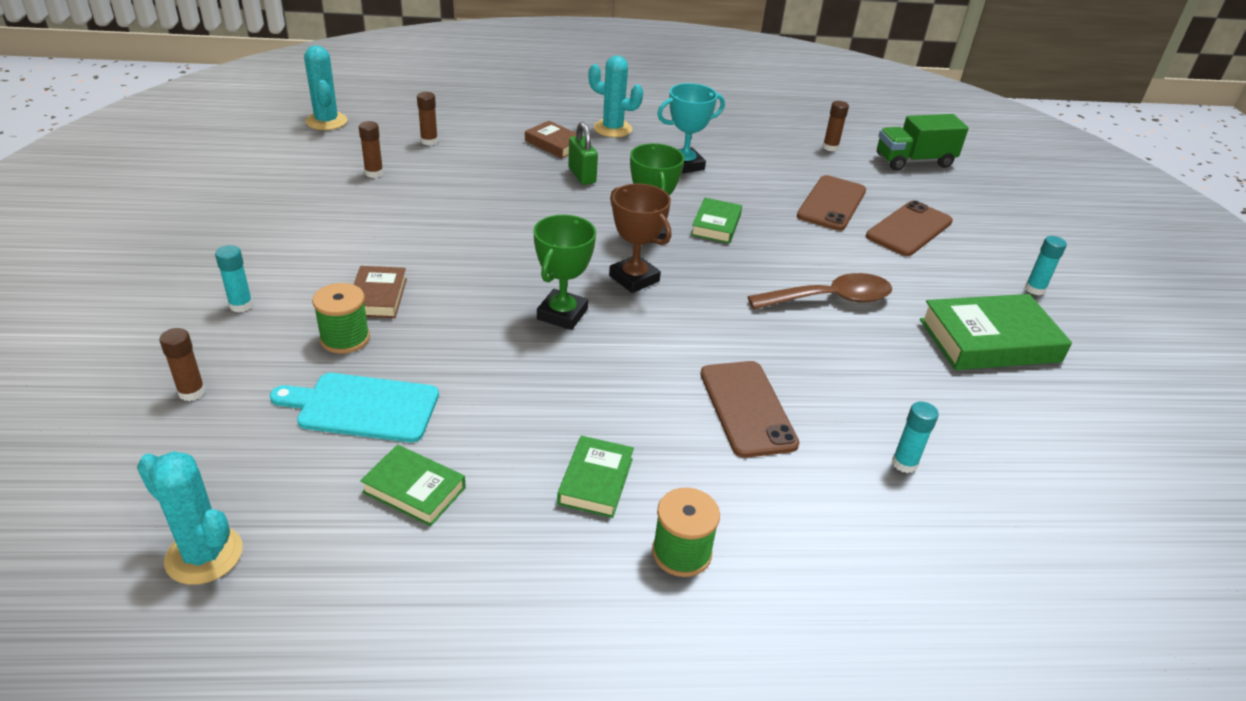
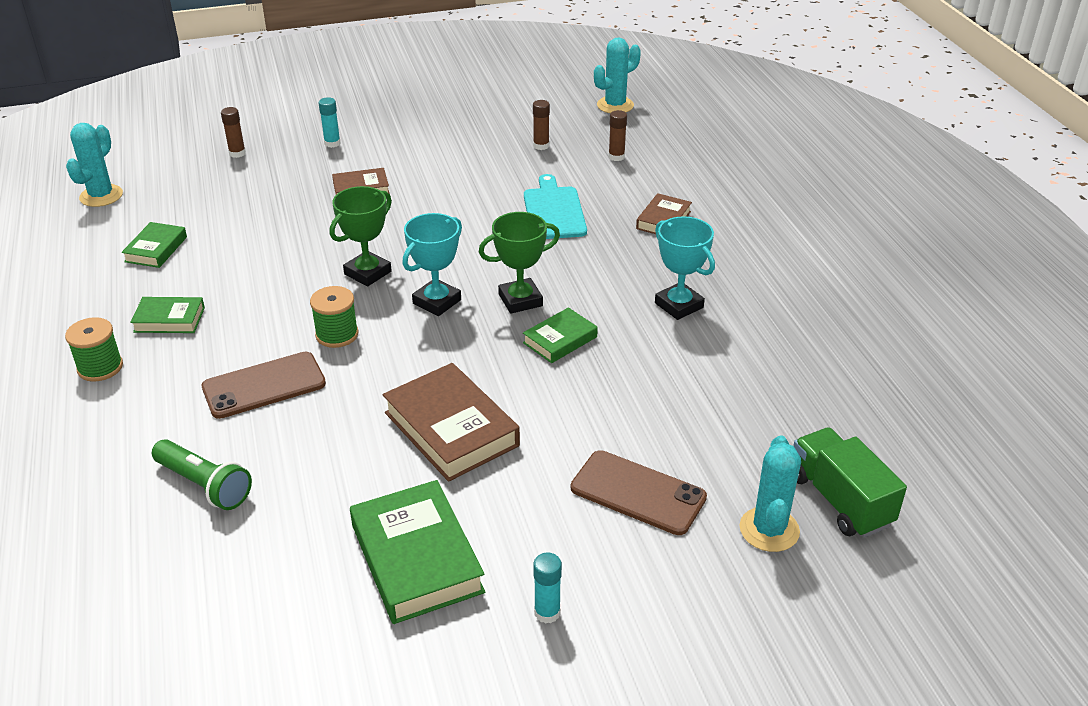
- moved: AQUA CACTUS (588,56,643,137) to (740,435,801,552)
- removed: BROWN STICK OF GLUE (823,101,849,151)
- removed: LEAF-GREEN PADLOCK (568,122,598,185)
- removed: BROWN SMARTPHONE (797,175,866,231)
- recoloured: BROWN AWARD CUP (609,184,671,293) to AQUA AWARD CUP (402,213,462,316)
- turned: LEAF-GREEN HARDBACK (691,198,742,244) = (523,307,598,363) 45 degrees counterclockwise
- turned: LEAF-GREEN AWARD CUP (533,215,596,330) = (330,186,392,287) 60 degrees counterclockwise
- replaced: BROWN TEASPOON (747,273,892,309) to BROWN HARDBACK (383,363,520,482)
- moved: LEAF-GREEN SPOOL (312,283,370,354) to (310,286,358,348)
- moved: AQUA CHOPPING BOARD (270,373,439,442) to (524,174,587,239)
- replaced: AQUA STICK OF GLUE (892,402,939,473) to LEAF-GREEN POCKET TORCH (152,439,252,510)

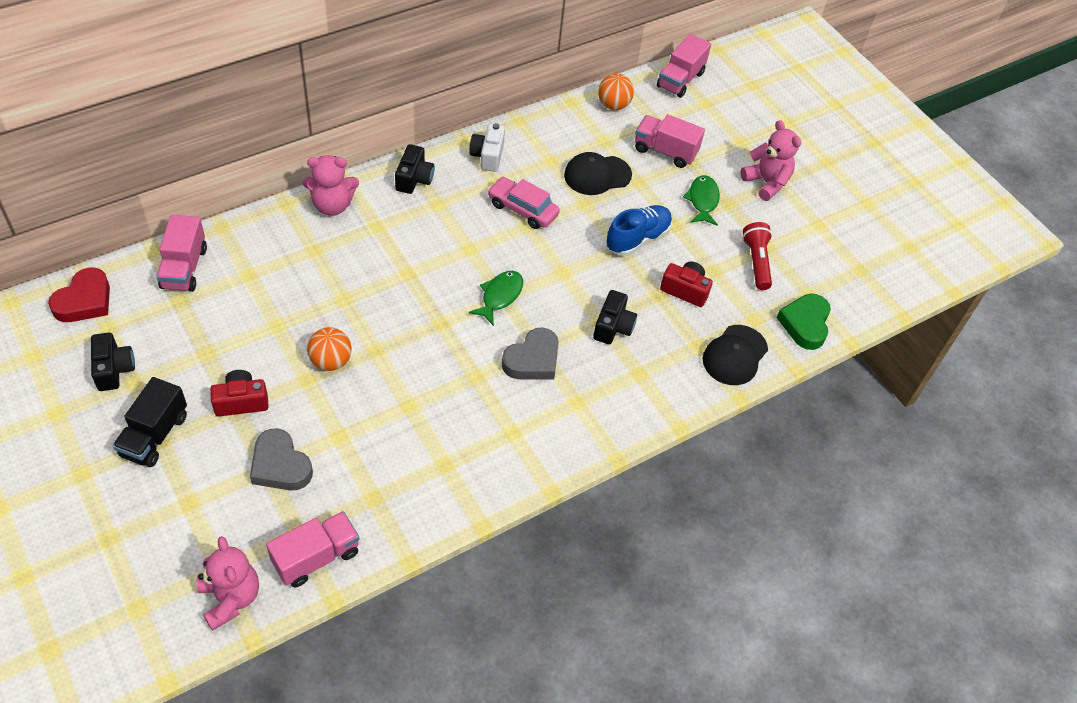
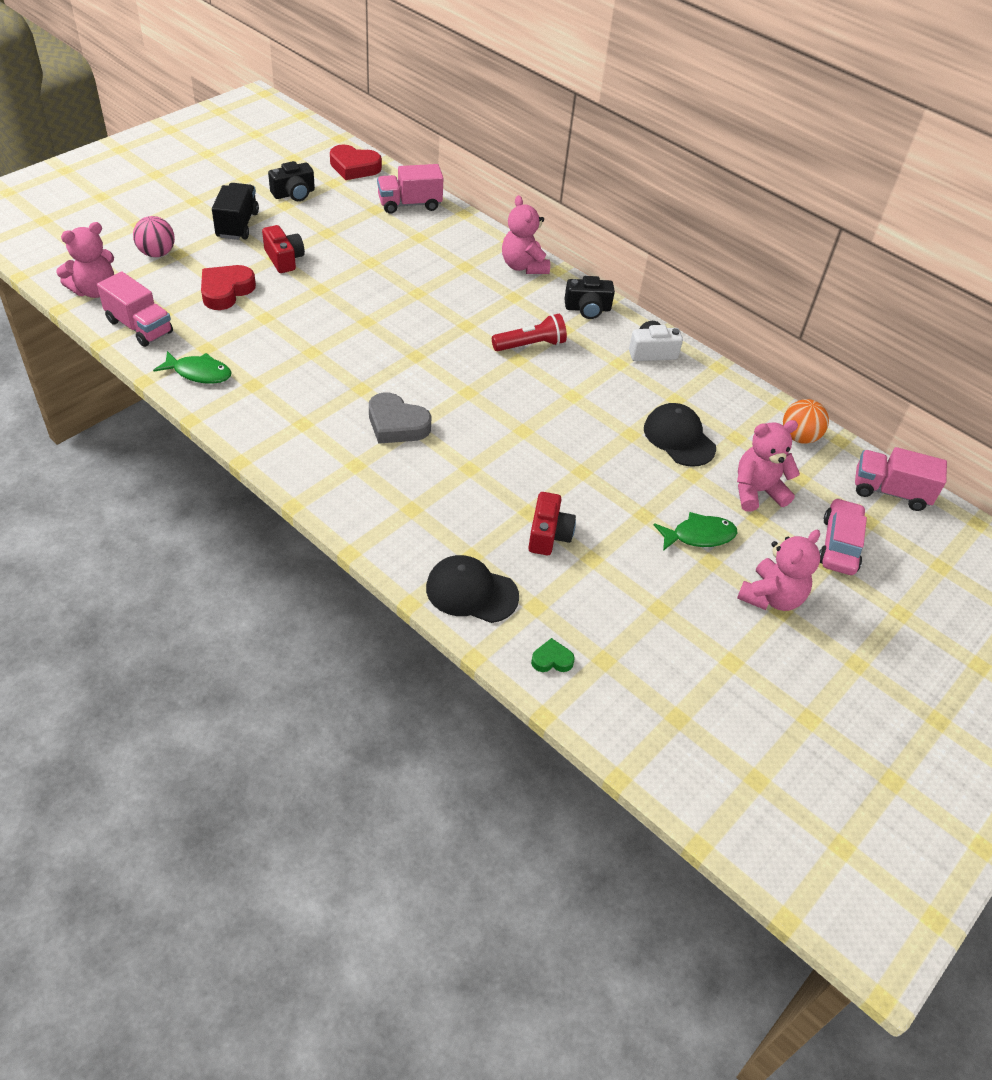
- replaced: PINK LORRY (635,114,705,168) to PINK STUFFED BEAR (737,420,800,512)
- moved: PINK TOY CAR (487,177,560,229) to (819,498,867,575)
- removed: BLUE LACE-UP SHOE (606,205,672,256)
- moved: CRIMSON POCKET TORCH (742,222,772,290) to (492,314,567,351)
- moved: LEAF-GREEN FISH (469,271,523,326) to (153,351,232,384)
- removed: JET-BLACK CAMERA (593,290,637,344)
- resized: LEAF-GREEN LOVE HEART (777,294,831,350) = (531,638,575,672) x0.52
- removed: BRIGHT ORANGE BALL (307,327,352,371)
- turned: JET-BLACK LORRY (113,377,187,467) = (212,183,259,240) 90 degrees clockwise
- recoloured: GREY LOVE HEART (250,428,313,491) to CRIMSON LOVE HEART (201,265,256,310)
- added: PINK BALL (133,216,175,257)

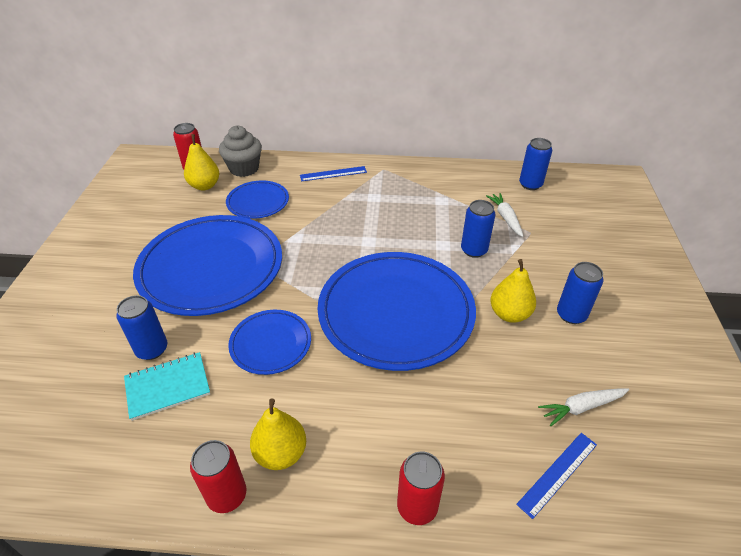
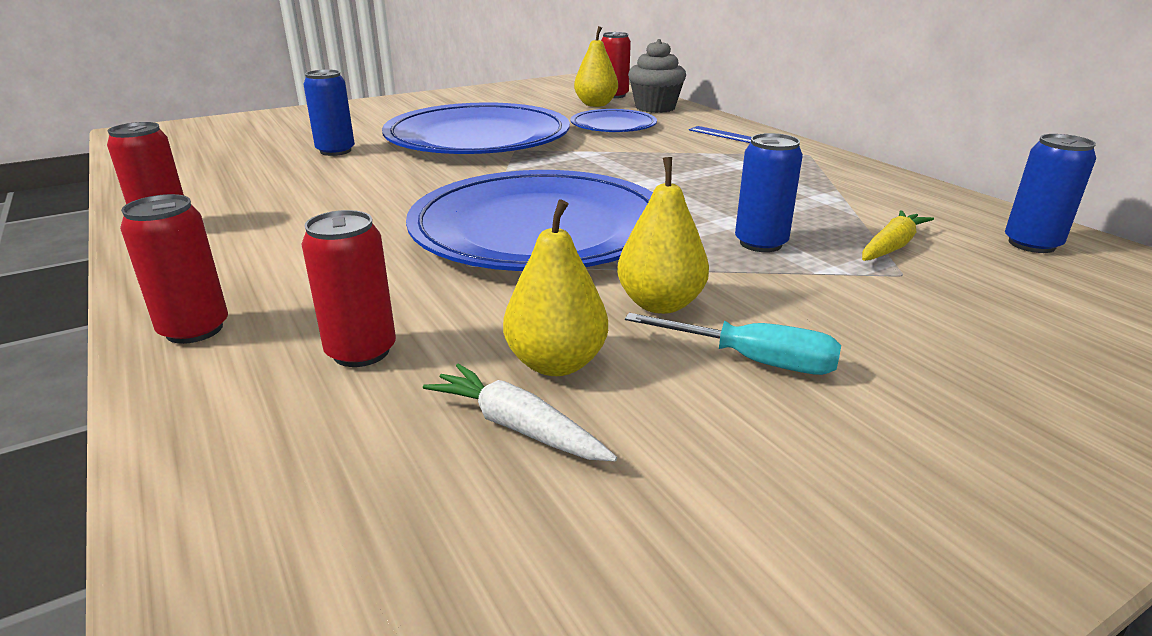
- recoloured: WHITE CARROT (486,193,523,237) to GOLDEN CARROT (862,210,934,261)
- replaced: BLUE CAN (557,262,603,324) to AQUA SCREWDRIVER (625,313,841,375)
- removed: BLUE PLATE (228,310,311,375)
- removed: AQUA EXERCISE BOOK (124,352,210,421)
- moved: GOLDEN PEAR FRUIT (250,399,306,470) to (503,199,608,376)
- removed: BLUE STRAIGHTEDGE (516,433,597,519)
- added: CRIMSON CAN (301,210,396,367)

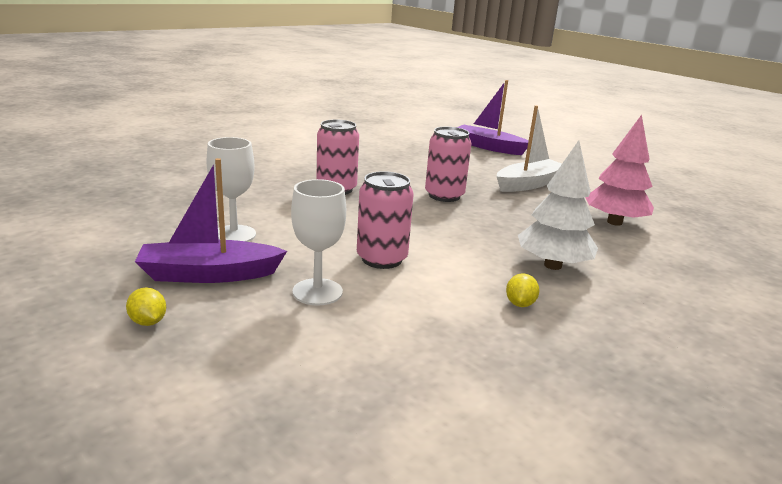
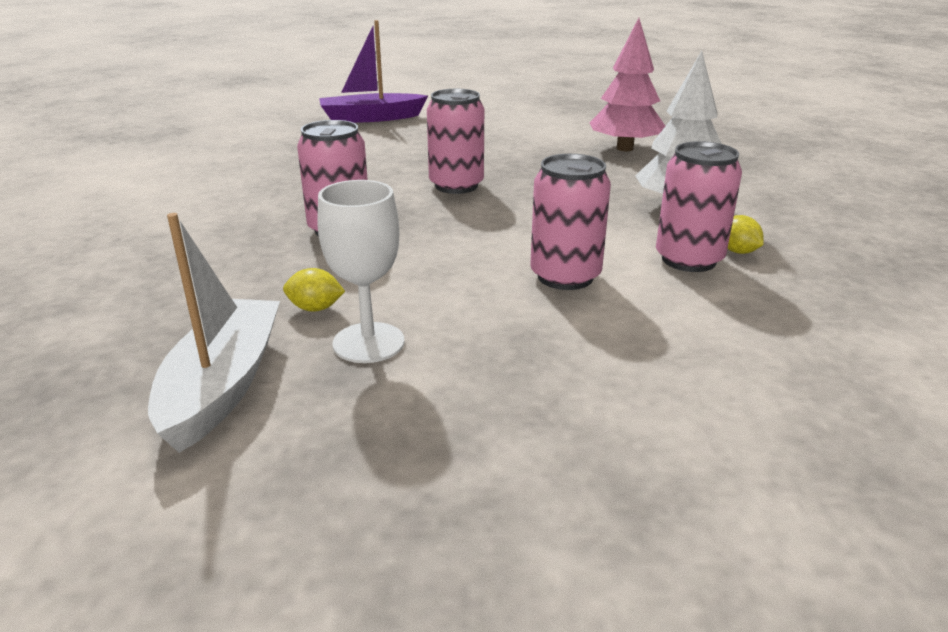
- moved: WHITE SAILBOAT (497,105,562,192) to (148,213,280,453)
- removed: ROYAL PURPLE SAILBOAT (135,158,287,283)
- removed: WHITE WINE GLASS (291,179,346,306)
- moved: GOLDEN TOY LEMON (126,287,166,326) to (283,268,345,312)
- added: PINK CAN (656,141,742,272)

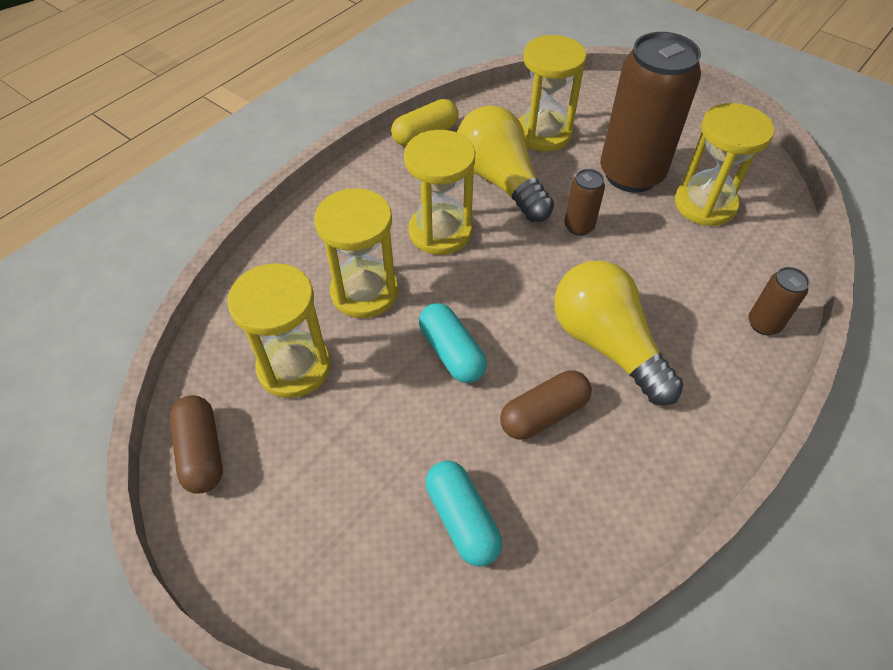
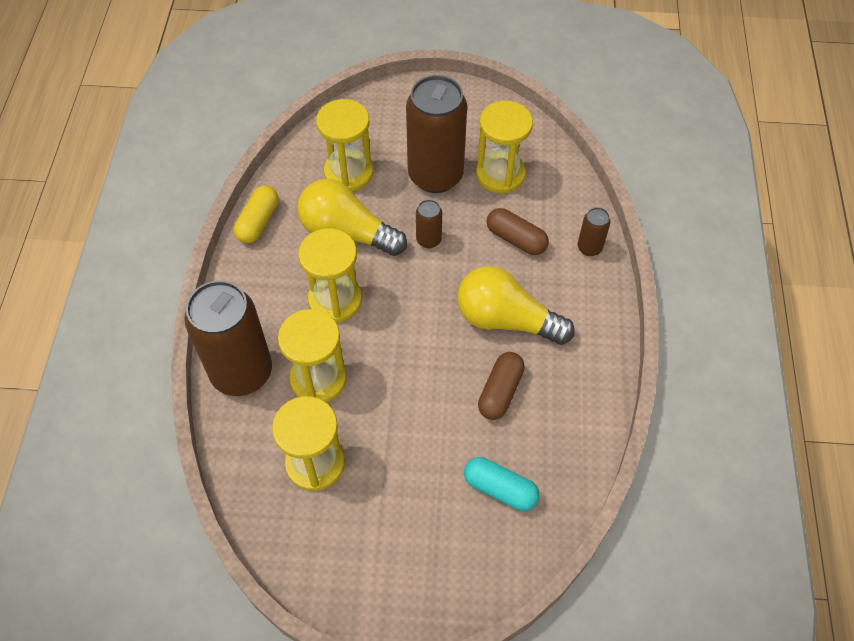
- removed: AQUA PILL (419,303,487,383)
- moved: BROWN PILL (170,395,223,494) to (487,208,549,255)
- added: BROWN CAN (184,280,272,396)

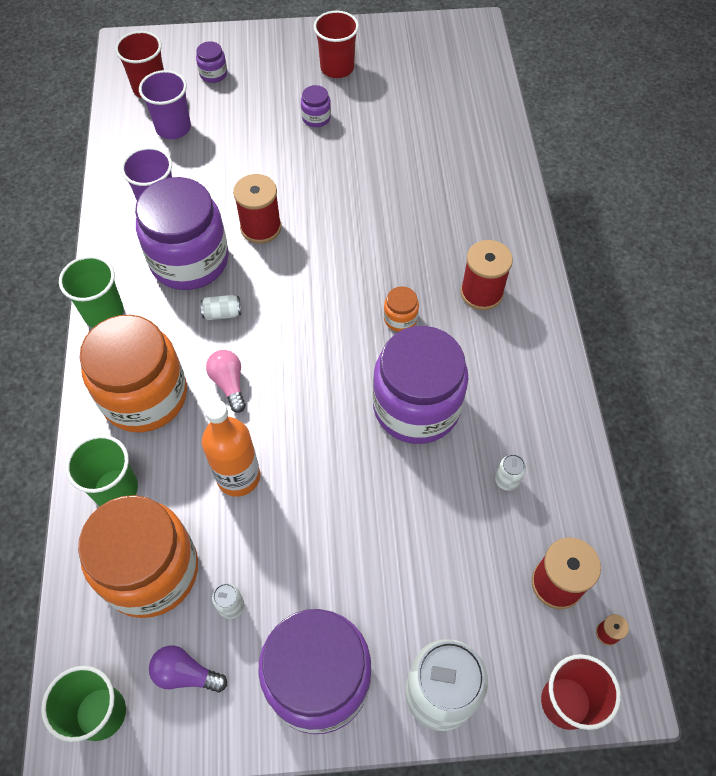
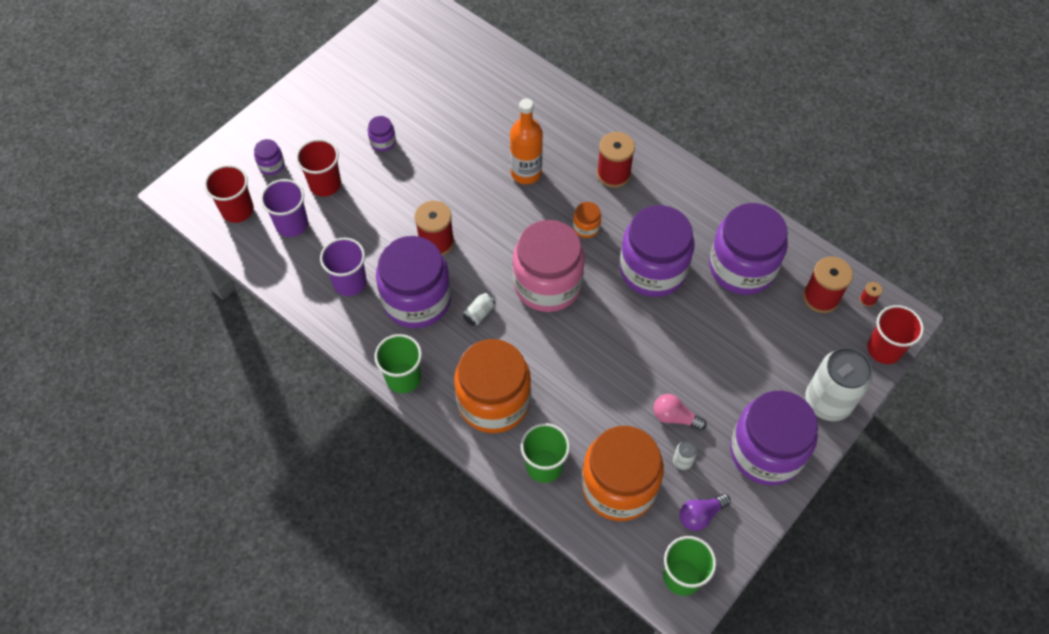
- moved: CRIMSON TUMBLER (314,10,359,78) to (296,139,341,197)
- moved: PINK BULB (206,350,246,413) to (653,394,707,431)
- moved: BRIGHT ORANGE DRINK BOTTLE (202,400,260,497) to (510,98,543,184)
- replaced: WHITE CAN (495,454,526,491) to ROYAL PURPLE JAM JAR (709,203,788,295)
- added: PINK JAM JAR (513,220,585,312)

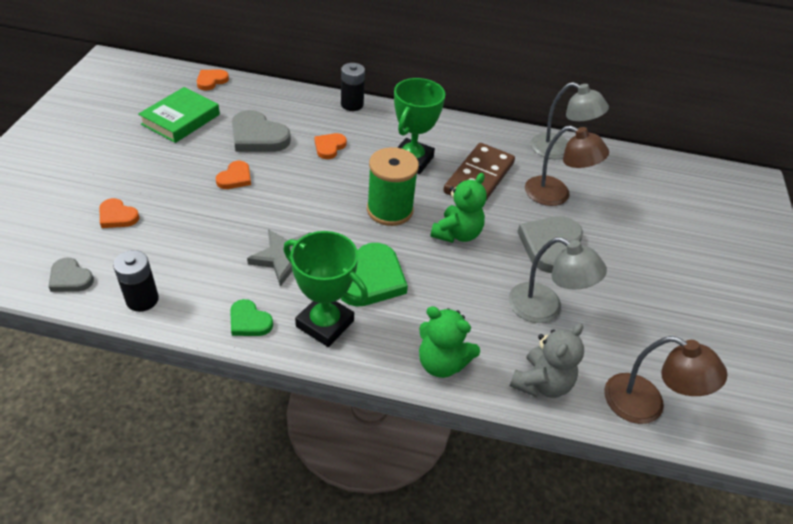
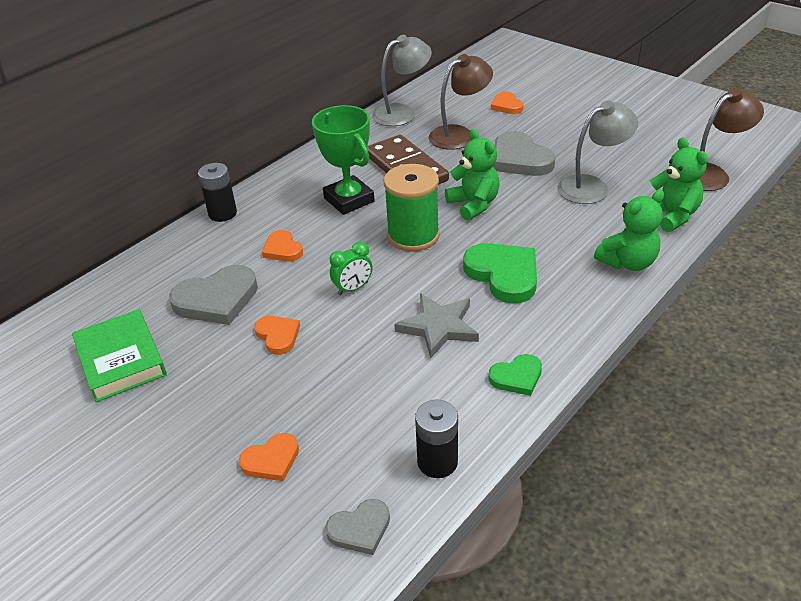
- moved: BRIGHT ORANGE LOVE HEART (197,70,229,91) to (491,91,523,114)
- removed: LEAF-GREEN AWARD CUP (283,231,368,347)
- recoloured: GREY STUFFED BEAR (510,323,584,398) to LEAF-GREEN STUFFED BEAR (650,137,708,232)
- added: LEAF-GREEN ALARM CLOCK (330,241,372,295)

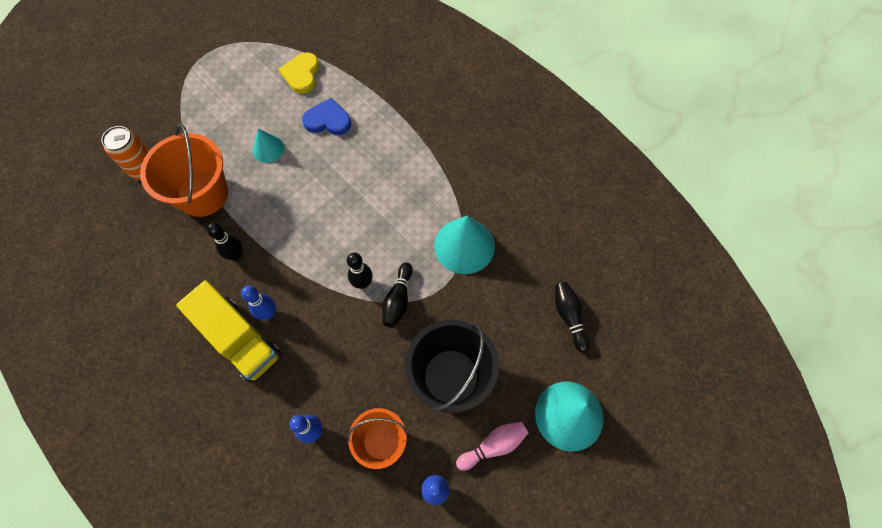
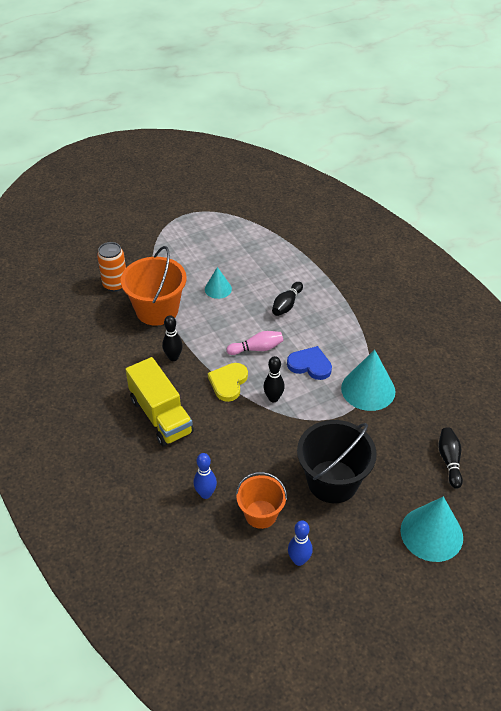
- moved: GOLDEN LOVE HEART (279,52,319,94) to (208,363,248,402)
- moved: BLUE LOVE HEART (302,98,351,135) to (287,346,332,380)
- moved: JET-BLACK TENPIN (382,262,413,328) to (272,282,303,316)
- removed: BLUE TENPIN (241,285,276,320)
- moved: PINK TENPIN (456,422,528,471) to (226,331,283,355)

